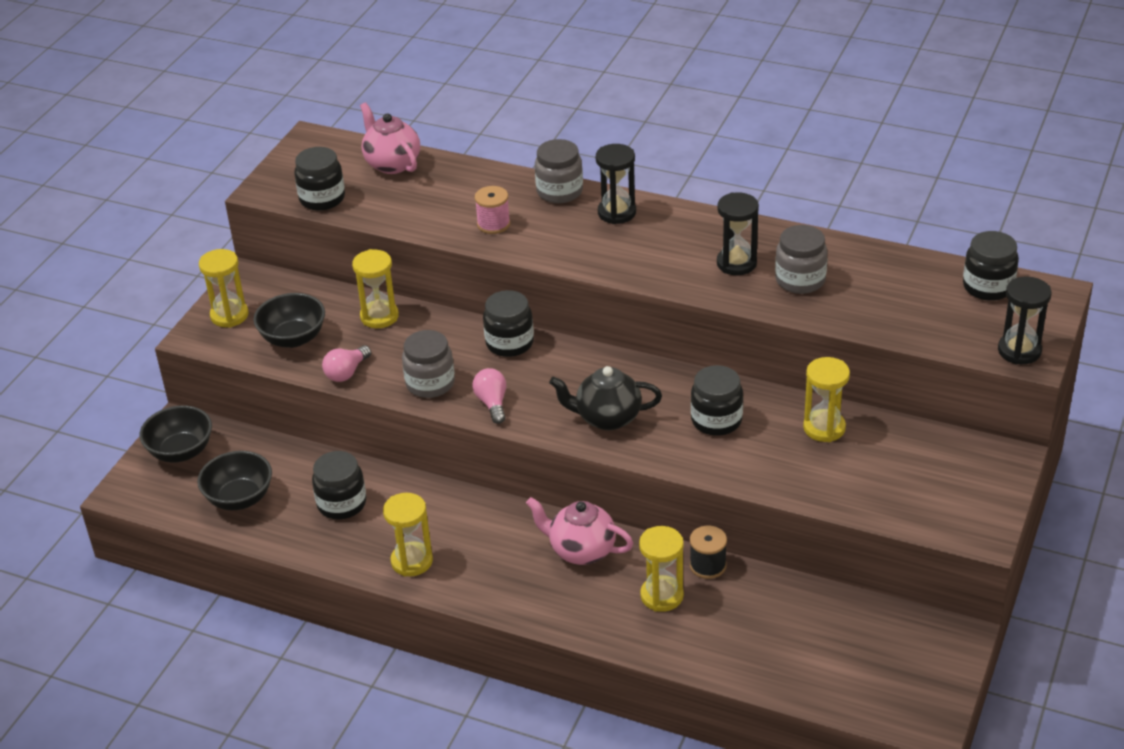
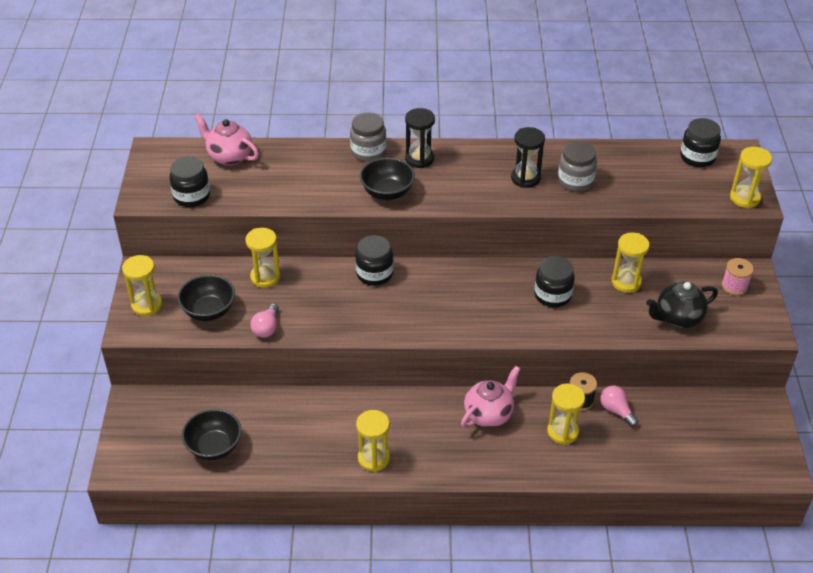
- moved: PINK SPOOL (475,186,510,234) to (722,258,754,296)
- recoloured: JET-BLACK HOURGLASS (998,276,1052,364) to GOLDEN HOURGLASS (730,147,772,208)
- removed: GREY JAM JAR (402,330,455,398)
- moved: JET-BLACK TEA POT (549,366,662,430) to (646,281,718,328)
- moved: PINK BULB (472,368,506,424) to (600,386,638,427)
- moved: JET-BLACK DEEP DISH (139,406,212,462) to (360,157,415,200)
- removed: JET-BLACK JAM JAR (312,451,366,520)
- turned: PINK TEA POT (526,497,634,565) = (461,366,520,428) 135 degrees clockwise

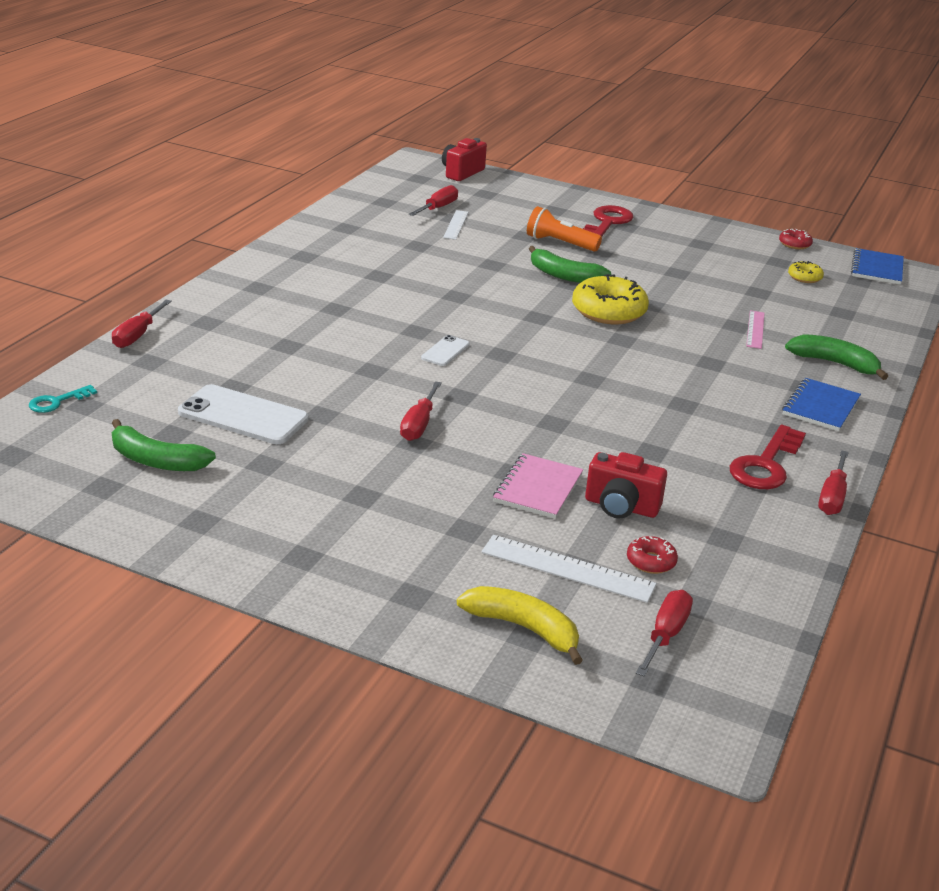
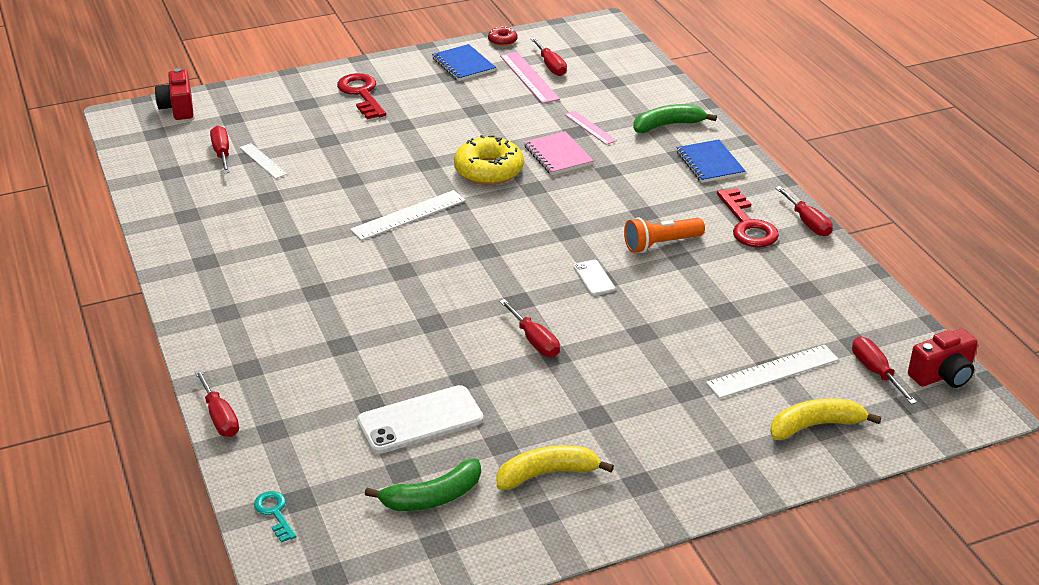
- moved: BRIGHT ORANGE POCKET TORCH (527,206,602,251) to (624,217,705,253)
- removed: LEAF-GREEN TOY BANANA (529,246,611,283)
- moved: BLUE EXERCISE BOOK (851,248,904,285) to (432,44,496,81)
- replaced: GOLDEN DOUGHNUT (788,261,824,283) to CRIMSON SCREWDRIVER (531,38,567,76)
- moved: WHITE SMARTPHONE (421,335,470,366) to (573,260,615,296)
- turned: AQUA KEY (29,385,97,413) = (254,491,297,543) 150 degrees clockwise
- moved: CRIMSON CAMERA (585,452,667,519) to (908,329,978,388)
- moved: PINK EXERCISE BOOK (493,453,583,519) to (524,131,594,175)
- removed: CRIMSON DOUGHNUT (627,536,678,574)
- added: PINK STRAIGHTEDGE (500,52,560,104)
- added: WHITE STRAIGHTEDGE (350,190,466,241)
- added: GOLDEN TOY BANANA (497,445,614,490)

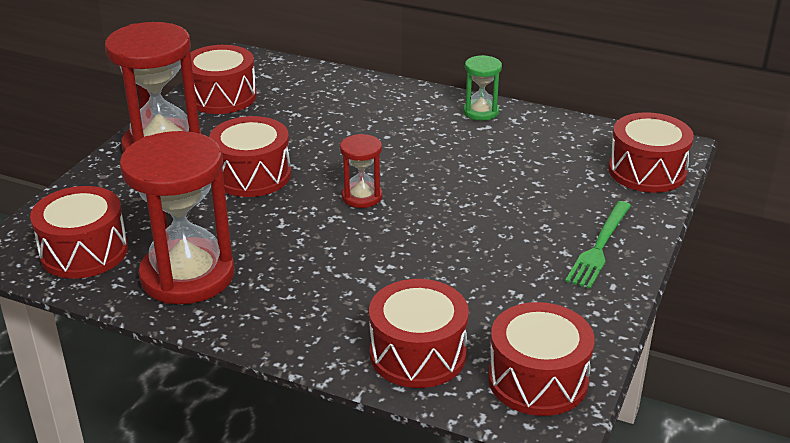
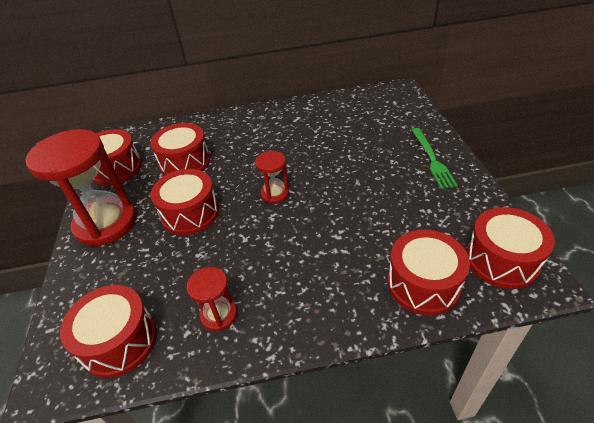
- removed: LEAF-GREEN HOURGLASS (463,55,502,121)
- moved: CRIMSON TOY DRUM (608,112,694,193) to (150,123,210,176)
- resized: CRIMSON HOURGLASS (120,131,235,304) = (187,267,237,331) x0.48

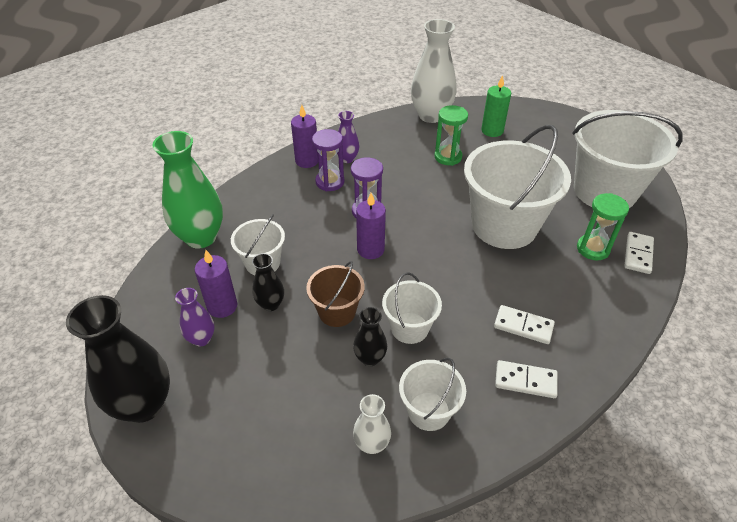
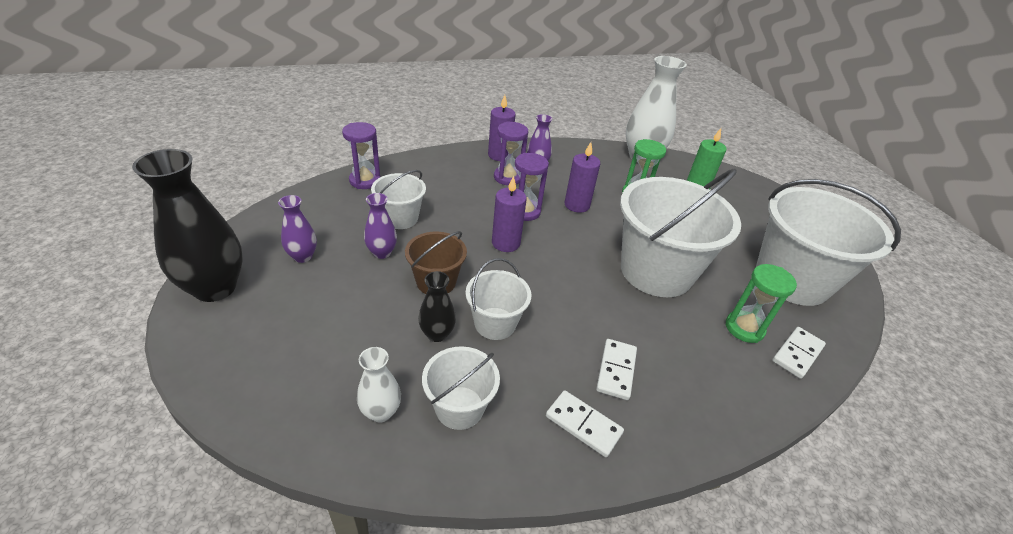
- replaced: LEAF-GREEN FLOWER VASE (152,131,223,248) to ROYAL PURPLE HOURGLASS (342,122,380,189)
- moved: ROYAL PURPLE CANDLE (195,250,237,318) to (565,142,600,213)
- recoloured: JET-BLACK FLOWER VASE (252,253,284,311) to ROYAL PURPLE FLOWER VASE (364,193,397,259)
- turned: WHITE DOMINO PIECE (494,305,555,344) = (596,339,637,400) 60 degrees clockwise

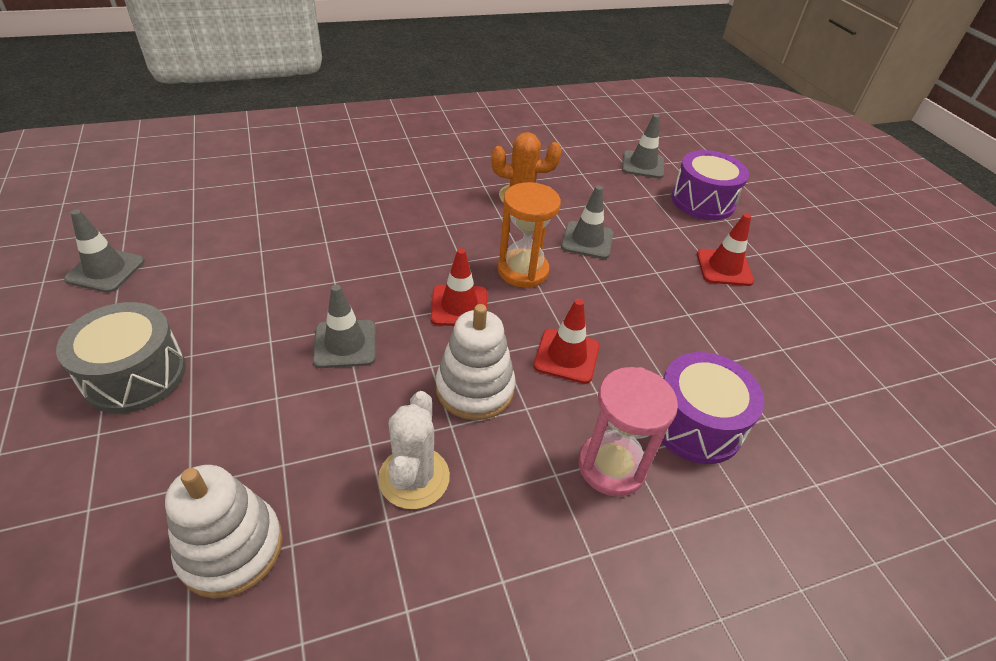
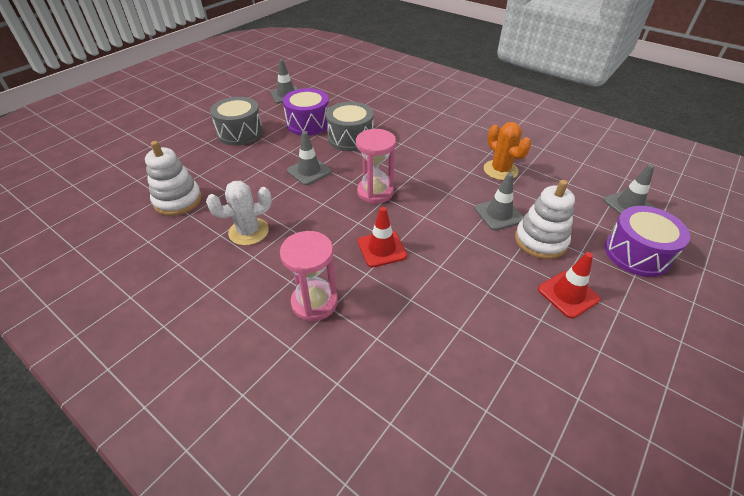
- removed: BRIGHT ORANGE HOURGLASS (498,182,561,288)
- replaced: CRIMSON ROAD CONE (431,248,487,326) to PINK HOURGLASS (356,129,396,204)
- moved: WHITE RING STACKER (436,304,516,420) to (515,180,575,259)
- moved: ROYAL PURPLE TOY DRUM (661,352,765,464) to (283,88,329,136)
- added: GREY TOY DRUM (326,102,374,151)

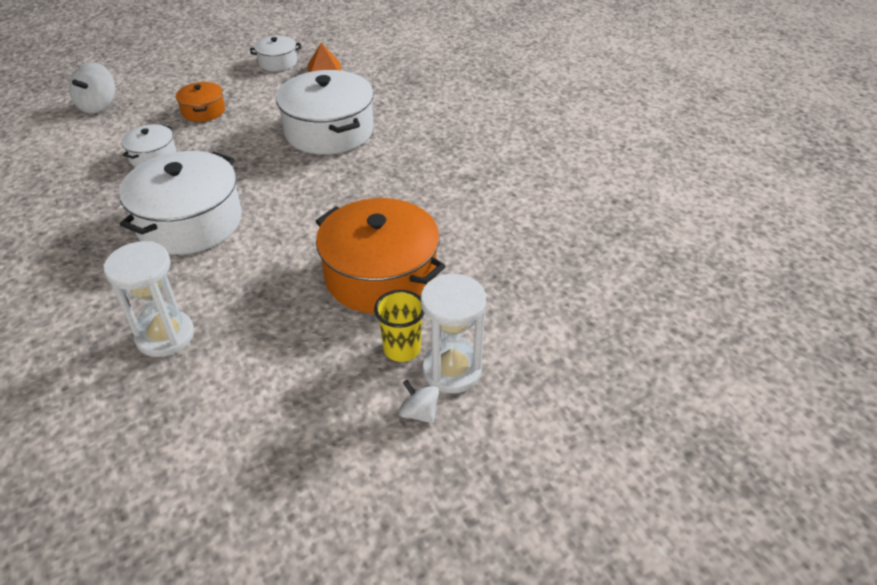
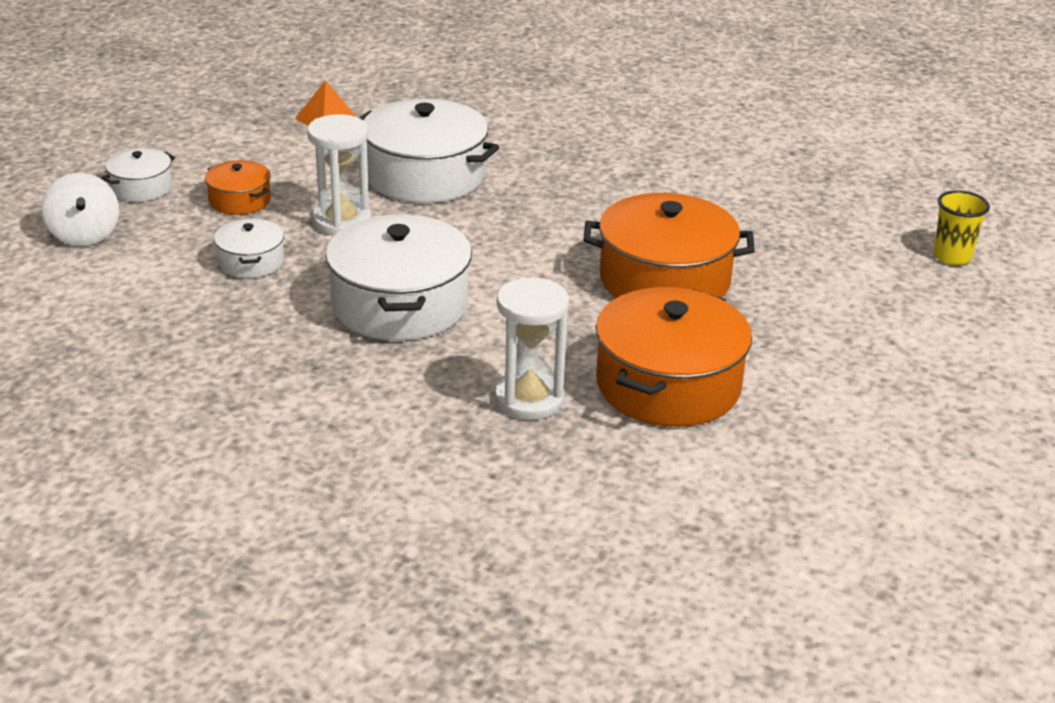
- moved: WHITE POT (250,36,301,71) to (102,148,175,202)
- moved: WHITE HOURGLASS (421,274,486,393) to (307,114,371,235)
- moved: GOLDEN TUMBLER (374,290,425,362) to (933,190,990,265)
- removed: WHITE WHIRLIGIG (399,380,439,423)
- added: BRIGHT ORANGE POT (596,287,752,427)

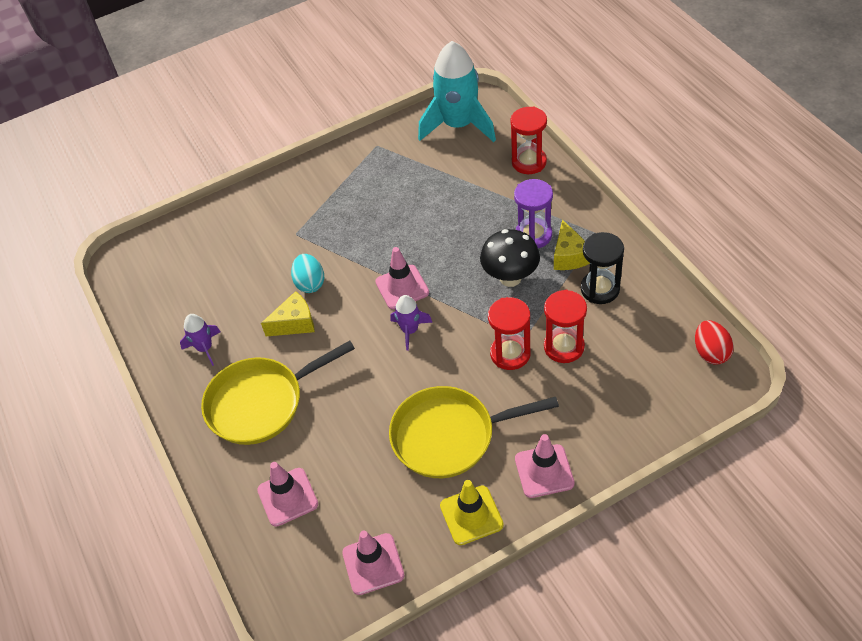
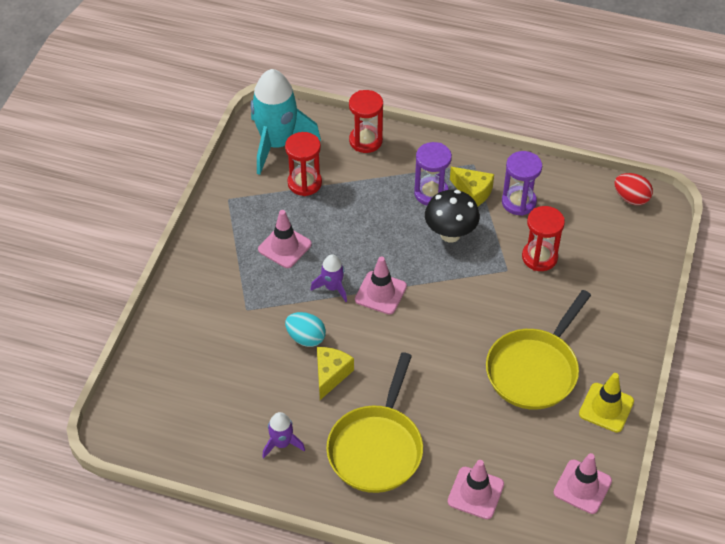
- recoloured: JET-BLACK HOURGLASS (581,232,624,304) to ROYAL PURPLE HOURGLASS (502,151,542,216)
- moved: ROYAL PURPLE ROCKET (390,295,433,351) to (311,254,347,302)
- moved: CRIMSON HOURGLASS (488,297,531,370) to (285,132,322,196)
- moved: PINK ROAD CONE (515,434,575,498) to (258,210,312,268)

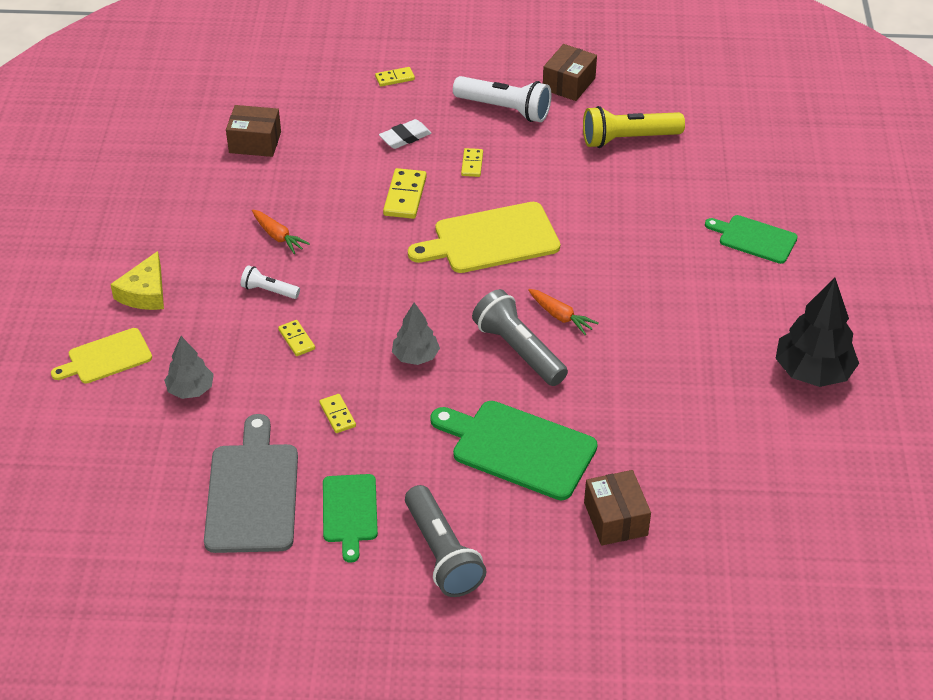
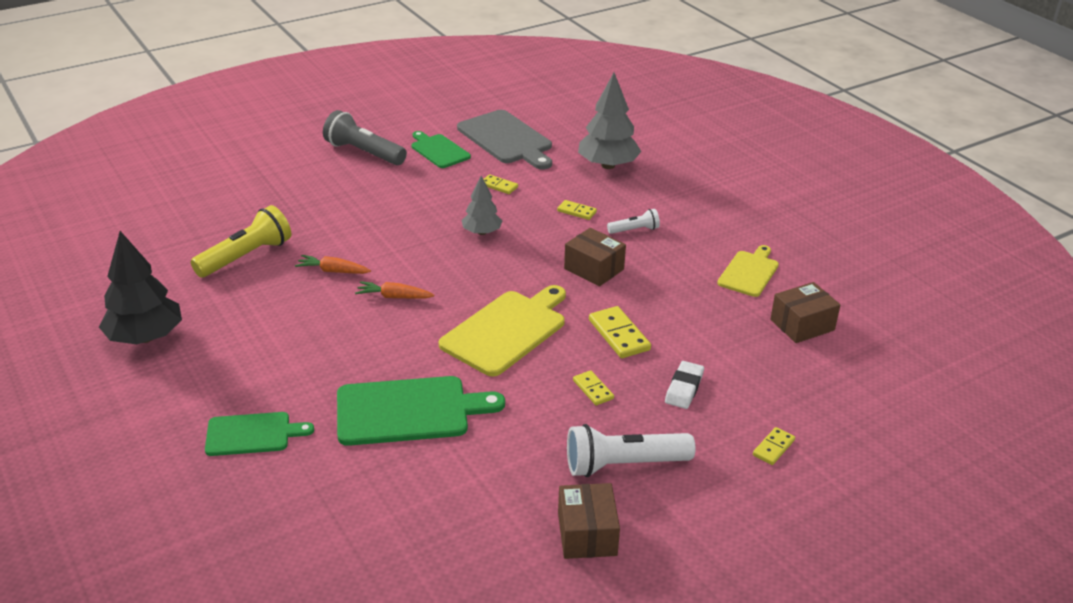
- moved: GOLDEN POCKET TORCH (583,106,685,148) to (191,205,291,278)
- moved: BRIGHT ORANGE CARROT (252,210,310,254) to (295,255,371,274)
- removed: GOLDEN PIECE OF CHEESE (110,251,164,310)
- removed: GREY POCKET TORCH (472,289,568,386)
- moved: GOLDEN CHOPPING BOARD (51,328,152,384) to (717,245,779,297)
- resized: GREY TREE (164,336,214,399) = (578,73,642,169) x1.69
- moved: LEAF-GREEN CHOPPING BOARD (430,401,598,500) to (337,376,505,446)
- moved: BROWN PARCEL (584,470,651,546) to (564,228,626,287)

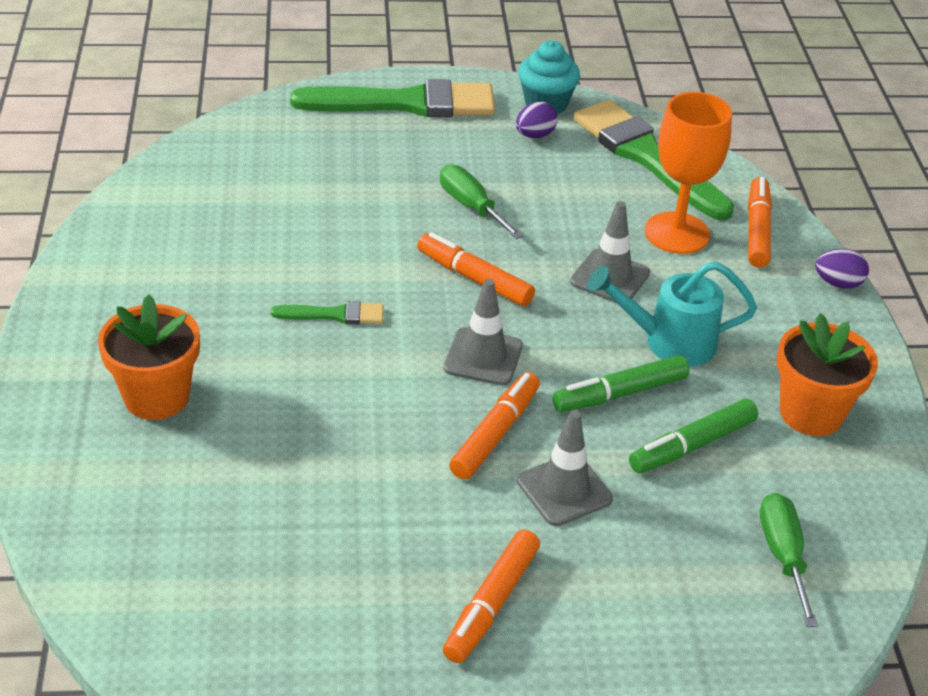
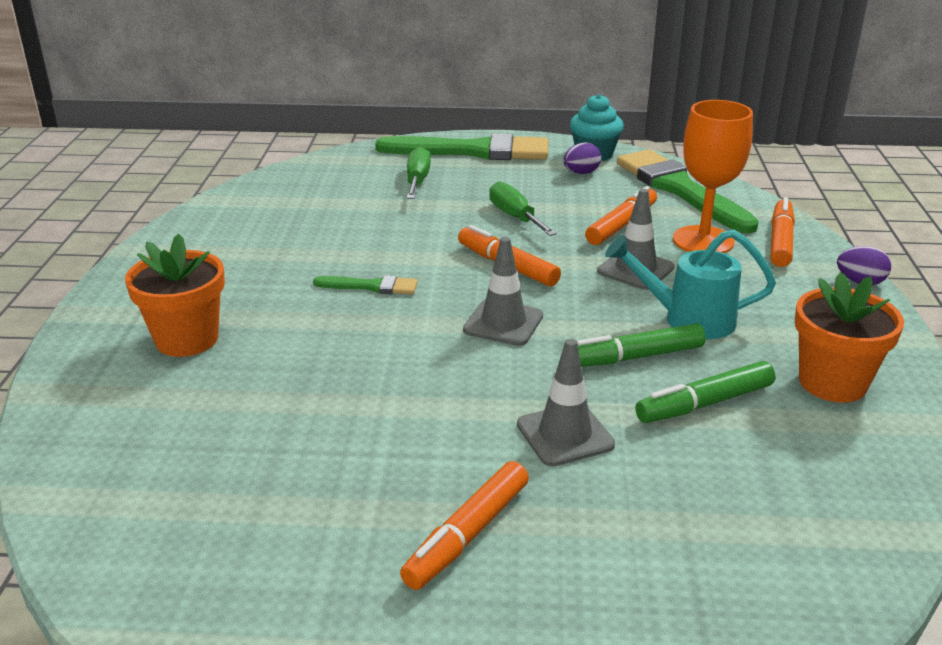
- moved: BRIGHT ORANGE MARKER PEN (449,372,540,480) to (585,186,657,245)
- moved: LEAF-GREEN SCREWDRIVER (760,493,818,627) to (407,147,431,199)

